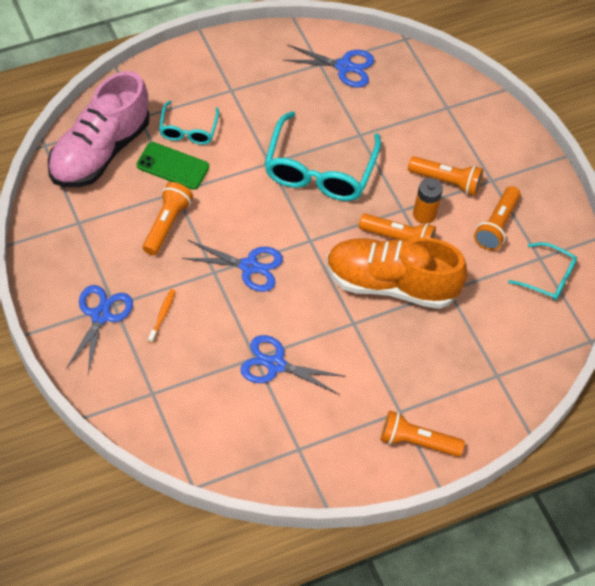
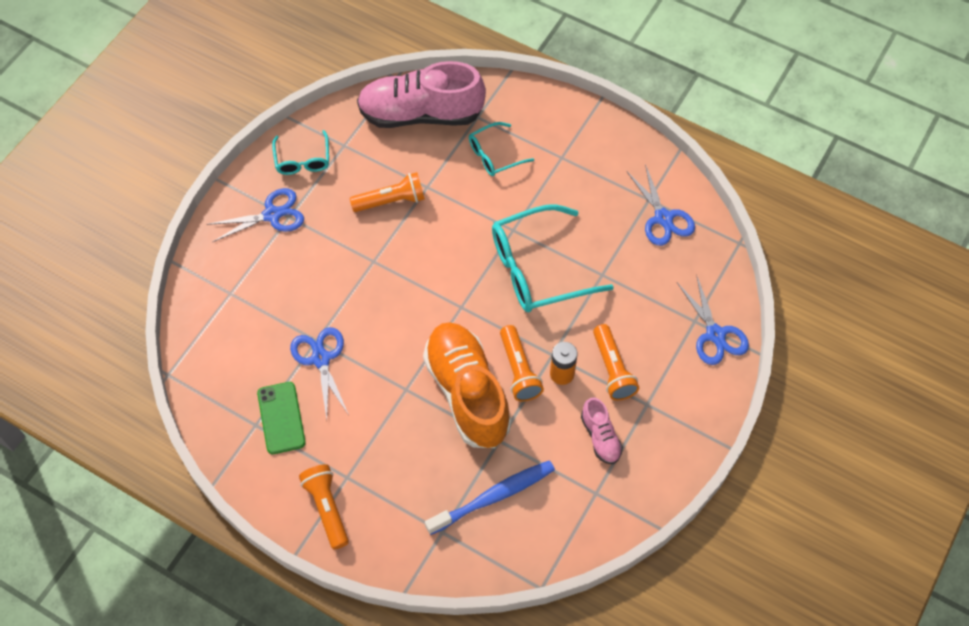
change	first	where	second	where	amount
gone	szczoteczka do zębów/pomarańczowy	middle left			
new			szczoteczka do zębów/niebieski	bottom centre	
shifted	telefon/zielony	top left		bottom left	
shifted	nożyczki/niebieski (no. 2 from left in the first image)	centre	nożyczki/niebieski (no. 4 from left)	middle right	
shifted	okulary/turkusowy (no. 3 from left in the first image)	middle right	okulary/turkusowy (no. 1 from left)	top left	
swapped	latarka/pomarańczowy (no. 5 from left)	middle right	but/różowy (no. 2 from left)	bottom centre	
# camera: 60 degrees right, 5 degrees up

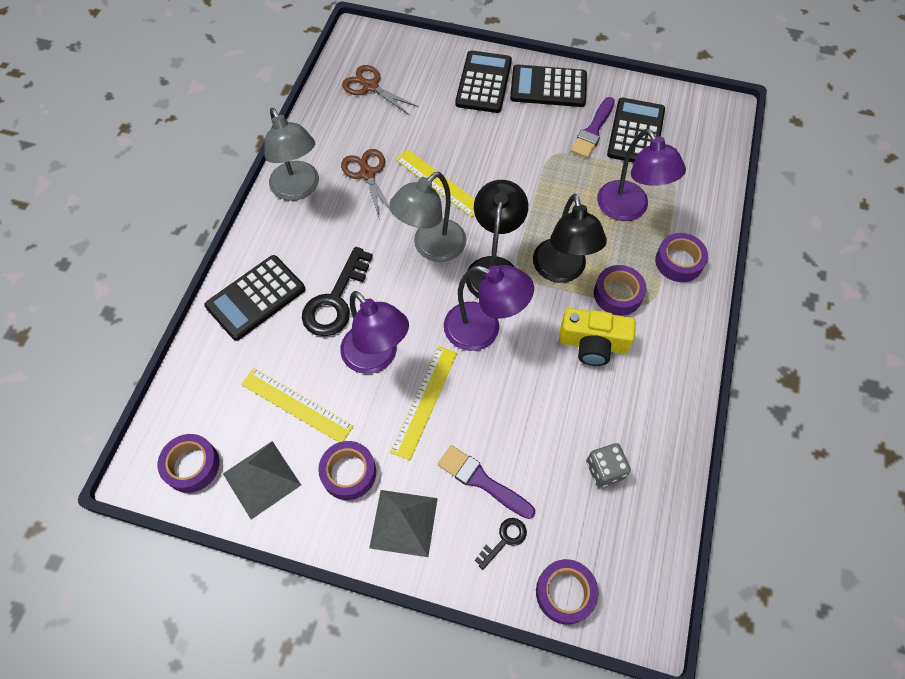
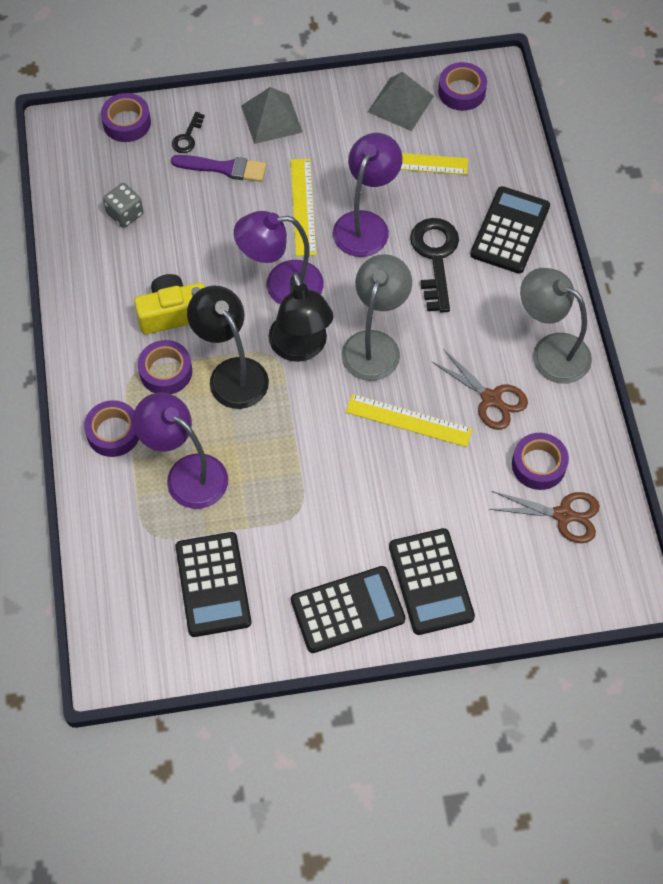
change	first	where	second	where	amount
gone	pędzel/fioletowy (no. 2 from left)	top centre			
shifted	taśma klejąca/fioletowy (no. 2 from left in the first image)	bottom centre	taśma klejąca/fioletowy (no. 5 from left)	middle right	
rotated	lampka/fioletowy (no. 1 from left in the first image)	centre	lampka/fioletowy (no. 3 from left)	top centre	90 degrees clockwise
# camera: 155 degrees right, 0 degrees up

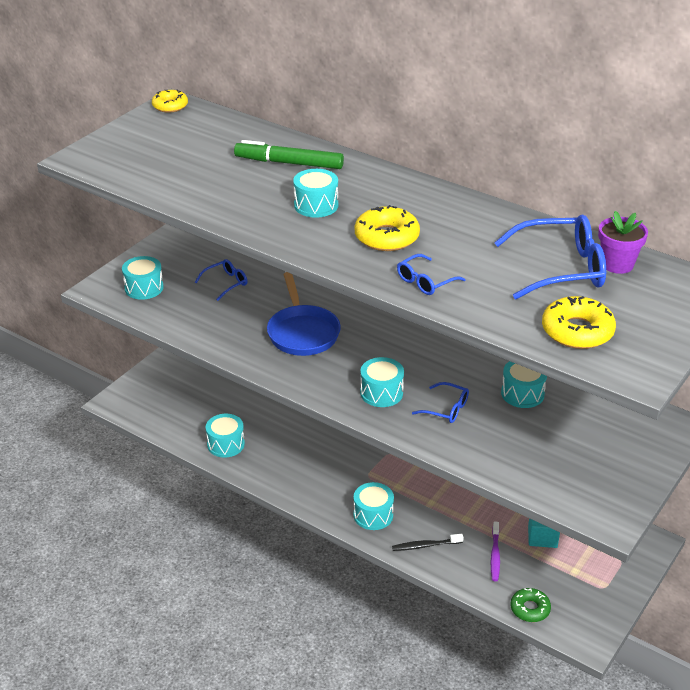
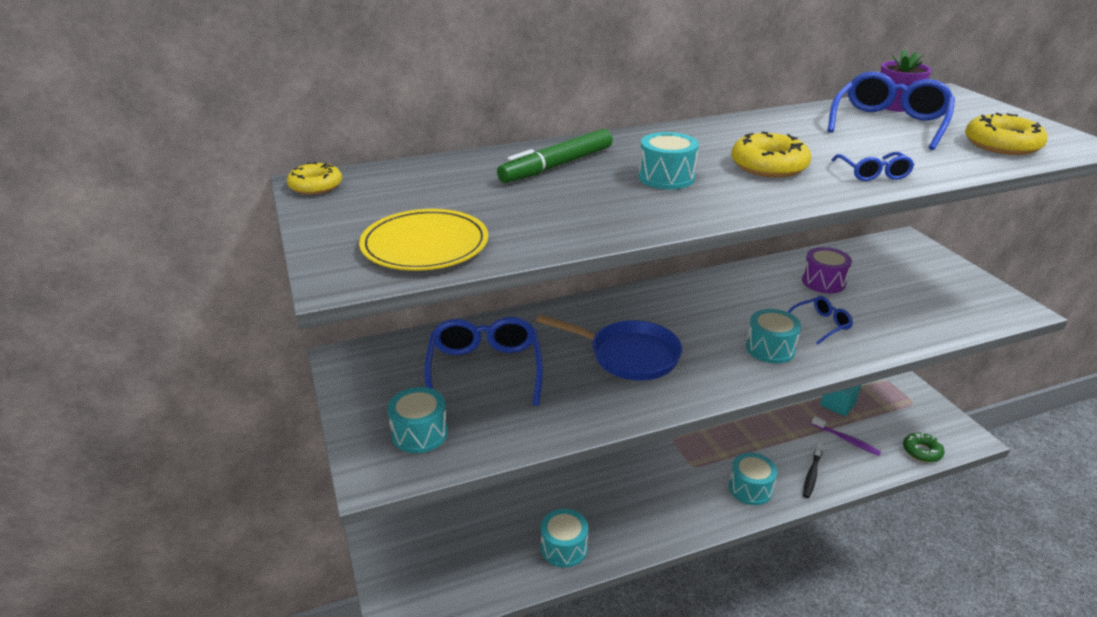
change	first	where	second	where	amount
new			talerz/żółty	centre	
repainted	bęben/turkusowy (no. 6 from left)	middle right	bęben/fioletowy	middle right	
scaled	okulary/niebieski (no. 1 from left)	middle left		centre	x1.92
# camera: 55 degrees left, 5 degrees down

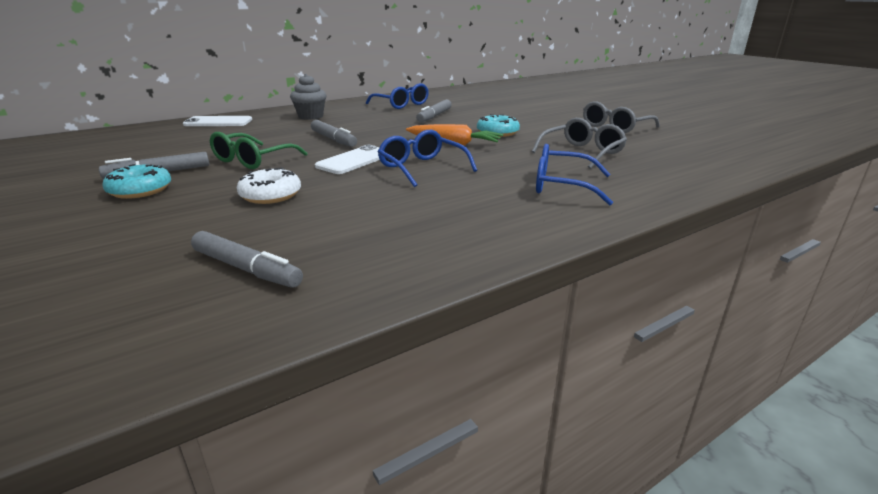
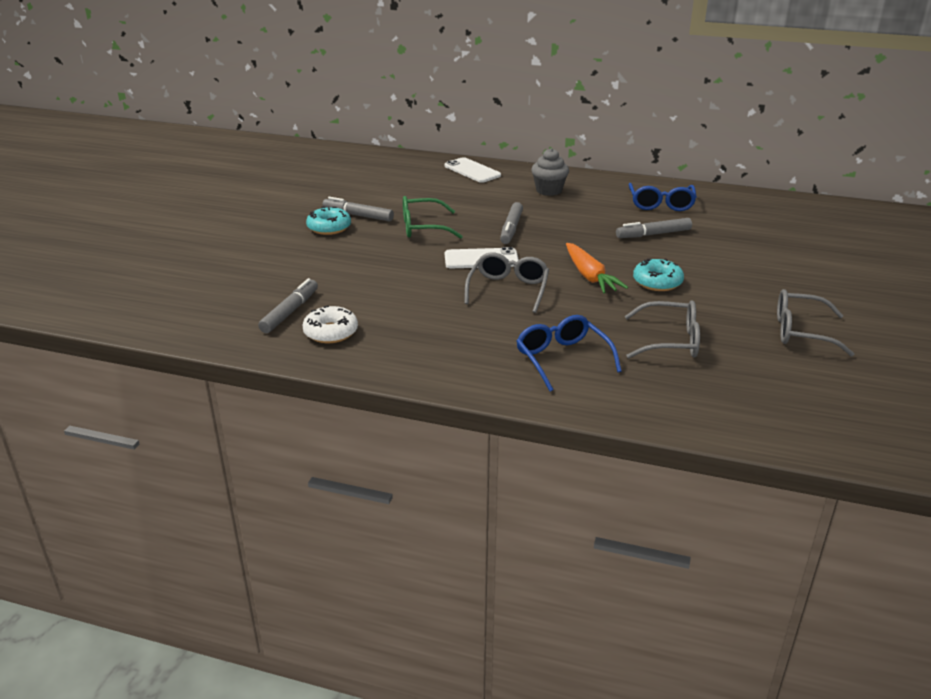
change	first	where	second	where	amount
shifted	donut/biały	middle left		centre	
repainted	okulary/niebieski (no. 2 from left)	top centre	okulary/szary (no. 1 from left)	centre	
rotated	flamaster/szary (no. 2 from left in the first image)	middle left	flamaster/szary (no. 1 from left)	middle left	150 degrees counterclockwise
# camera: 50 degrees right, 5 degrees up

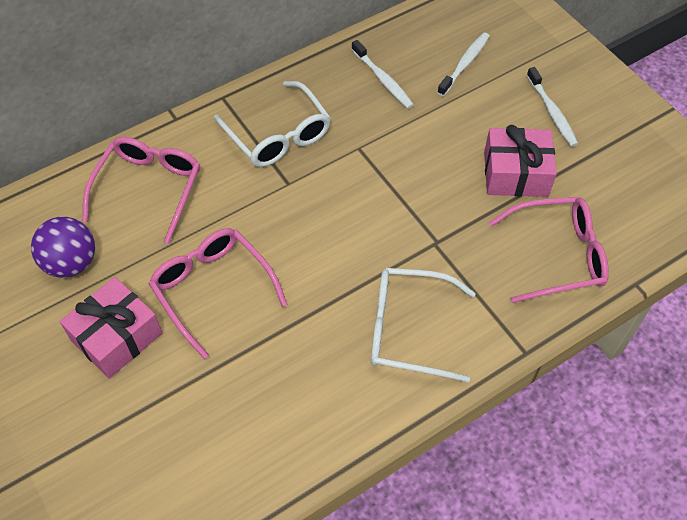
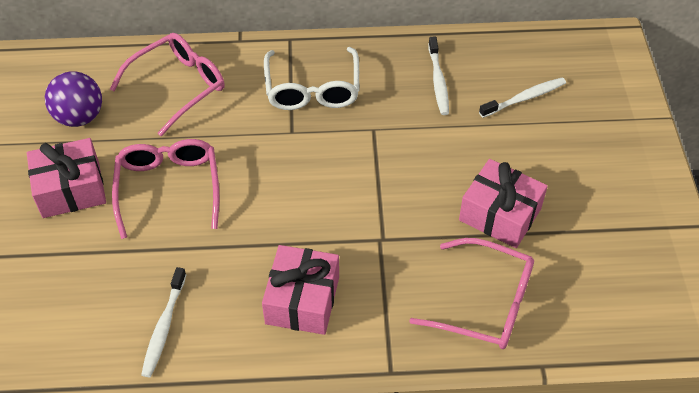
change	first	where	second	where	amount
shifted	szczoteczka do zębów/biały (no. 3 from left in the first image)	top right	szczoteczka do zębów/biały (no. 1 from left)	bottom left	
swapped	okulary/biały (no. 2 from left)	centre	prezent/różowy (no. 2 from left)	bottom centre	
# camera: 30 degrees right, 5 degrees down

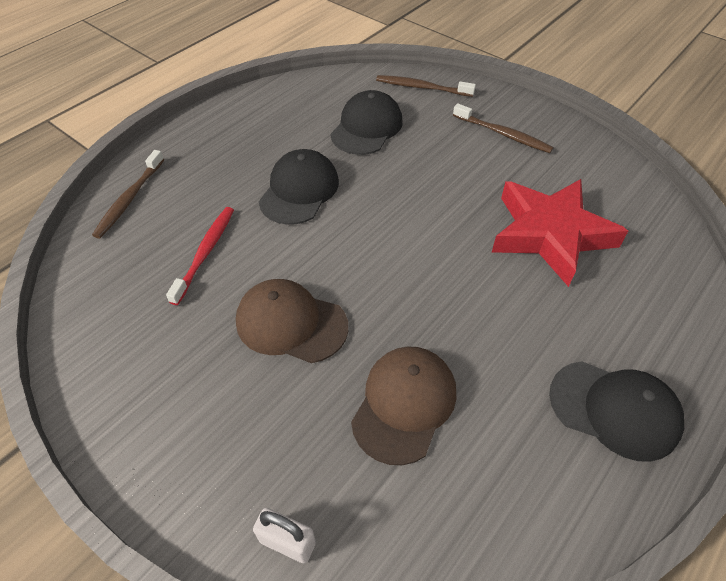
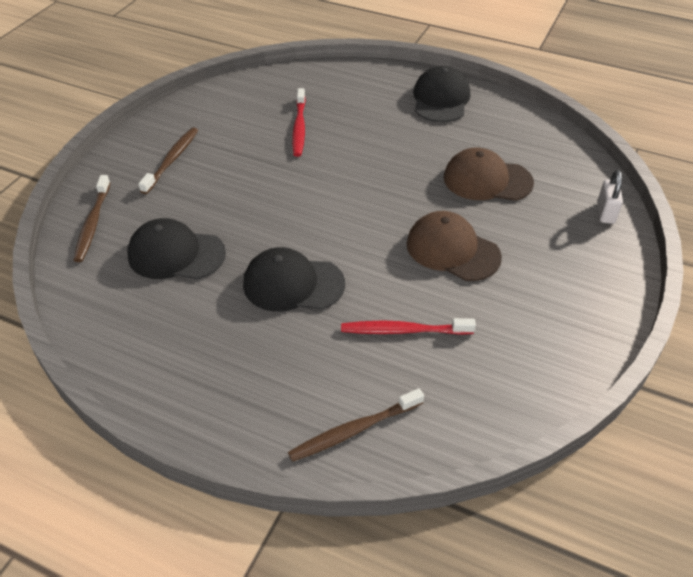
change	first	where	second	where	amount
swapped	gwiazda/czerwony	middle right	szczoteczka do zębów/czerwony (no. 1 from left)	top centre	
rotated	szczoteczka do zębów/brązowy (no. 1 from left in the first image)	middle left	szczoteczka do zębów/brązowy (no. 3 from left)	bottom centre	150 degrees clockwise
rotated	czapka/brązowy (no. 1 from left)	centre		centre	120 degrees clockwise
# camera: 105 degrees left, 5 degrees down

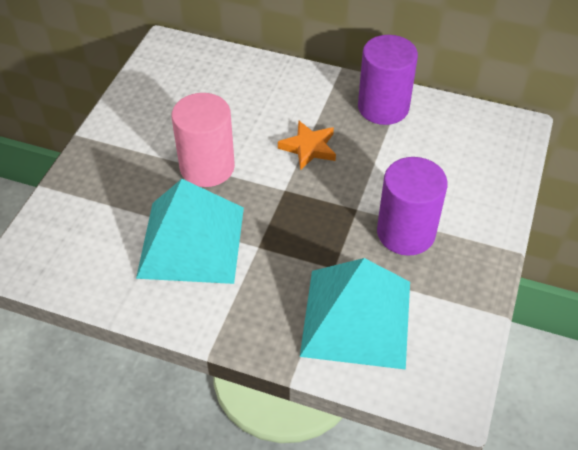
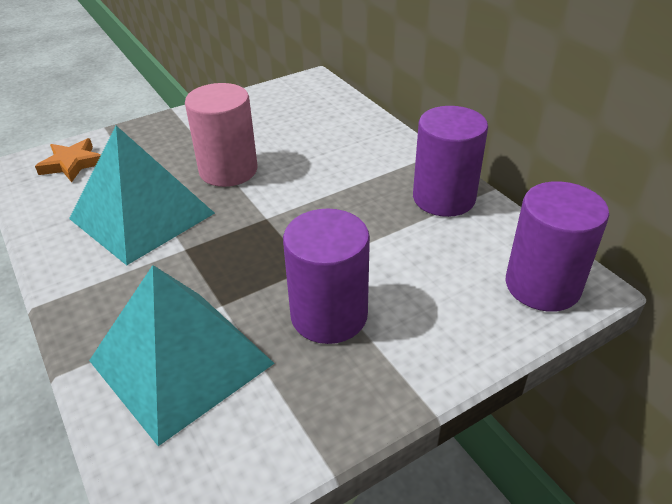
change	first	where	second	where	amount
new			walec/fioletowy (no. 3 from left)	middle right	
shifted	gwiazda/pomarańczowy	top centre		top left	
# camera: 40 degrees right, 10 degrees down

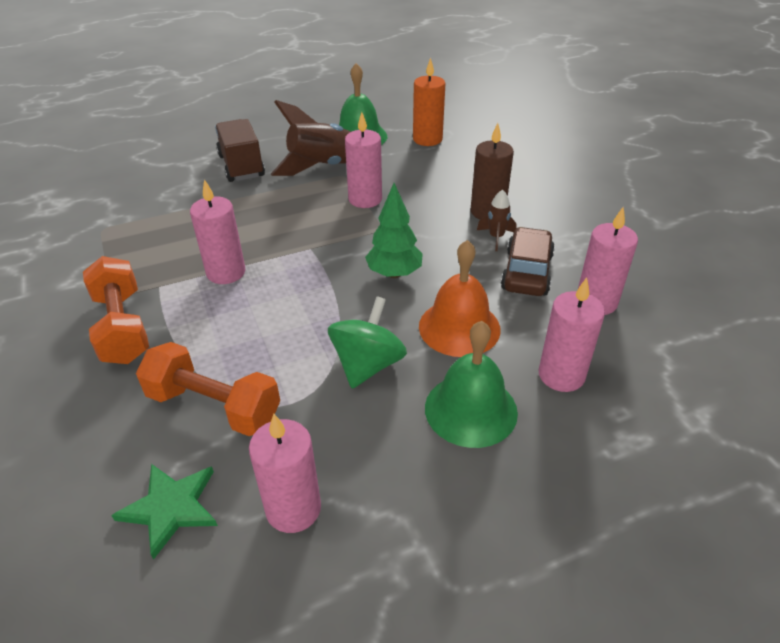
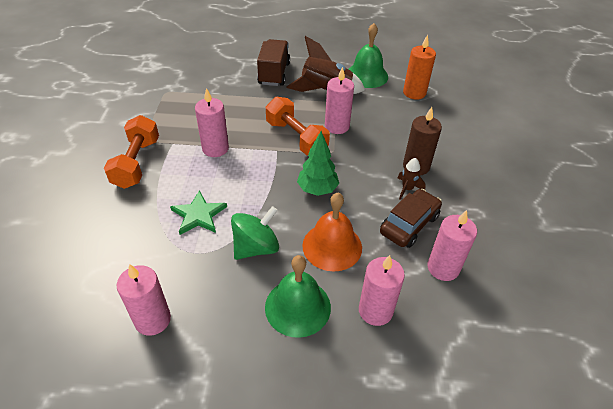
change	first	where	second	where	amount
shifted	gwiazda/zielony	bottom left		middle left	
shifted	hantel/pomarańczowy (no. 2 from left)	middle left		top centre	
# camera: 25 degrees right, 5 degrees up

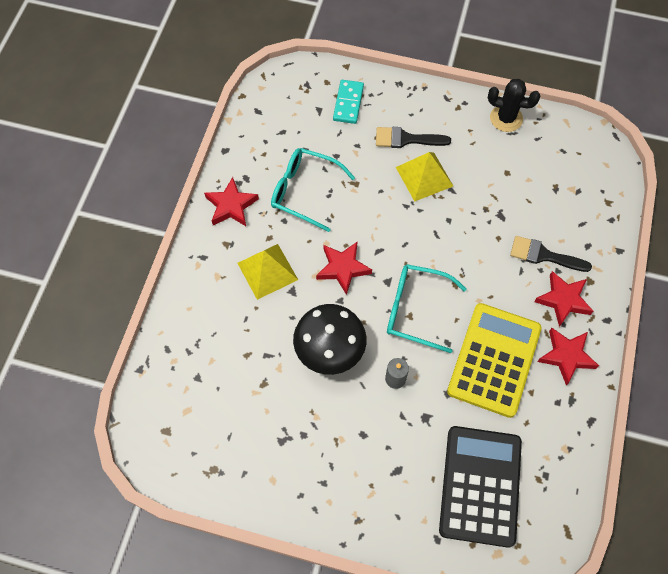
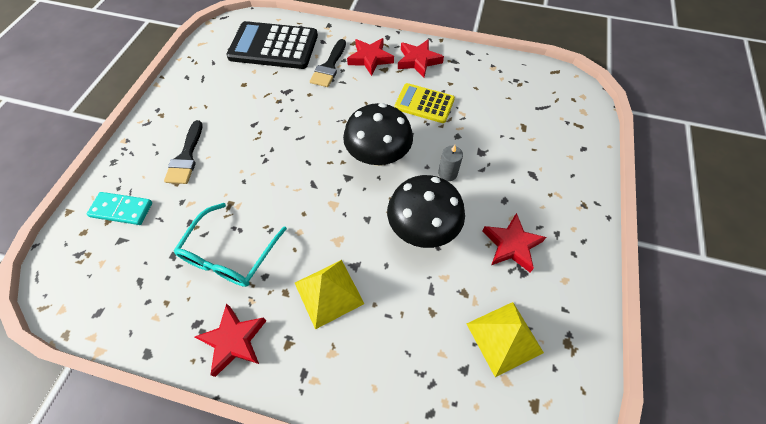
change	first	where	second	where	amount
gone	kaktus/czarny	top right			
shifted	gwiazda/czerwony (no. 2 from left in the first image)	centre	gwiazda/czerwony (no. 4 from left)	middle right	
shifted	piramida/żółty (no. 2 from left)	top centre		bottom centre	
shifted	kalkulator/czarny	bottom right		top centre	
swapped	okulary/turkusowy (no. 2 from left)	centre	grzyb/czarny (no. 1 from left)	top centre	
scaled	kalkulator/żółty	middle right		top centre	x0.60
# camera: 90 degrees left, 5 degrees down

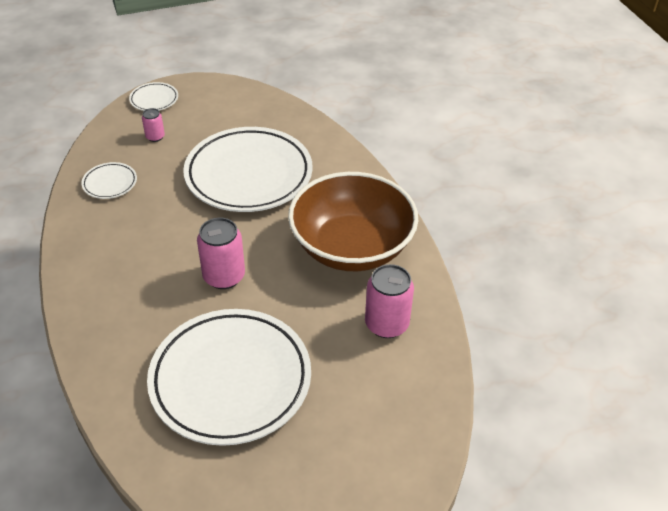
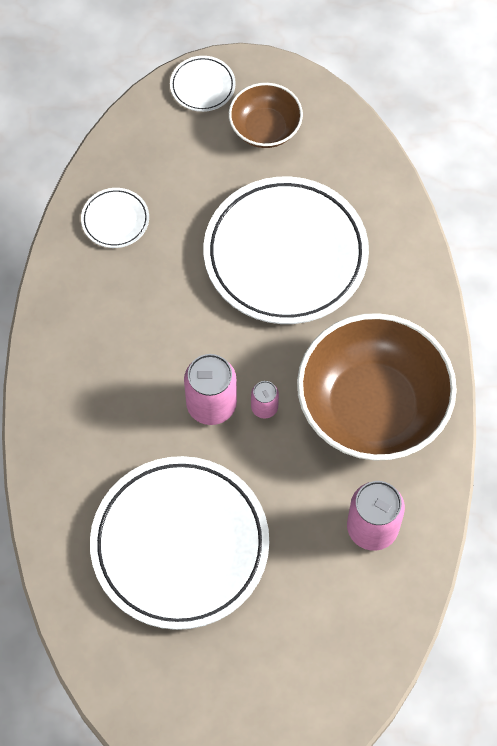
change	first	where	second	where	amount
new			miska/brązowy (no. 1 from left)	top centre	
shifted	puszka/różowy (no. 1 from left in the first image)	top left	puszka/różowy (no. 2 from left)	centre	
# camera: 20 degrees right, 20 degrees up

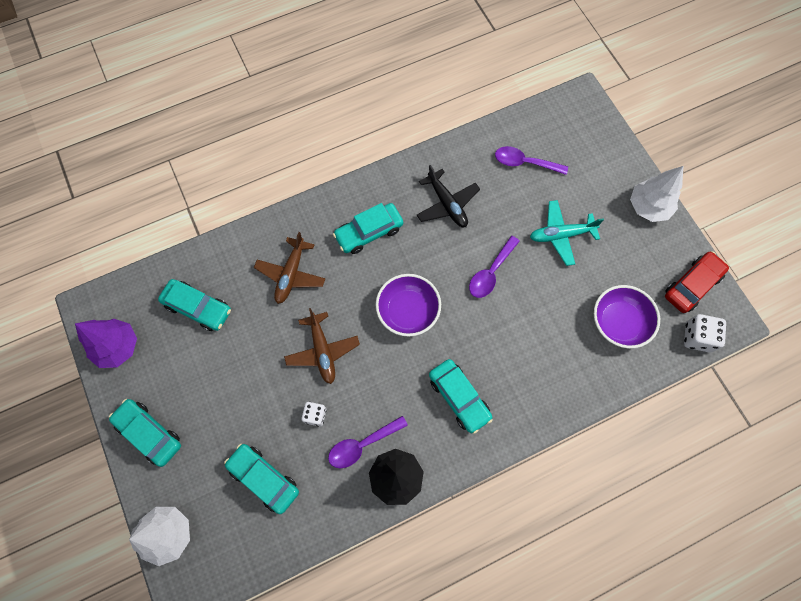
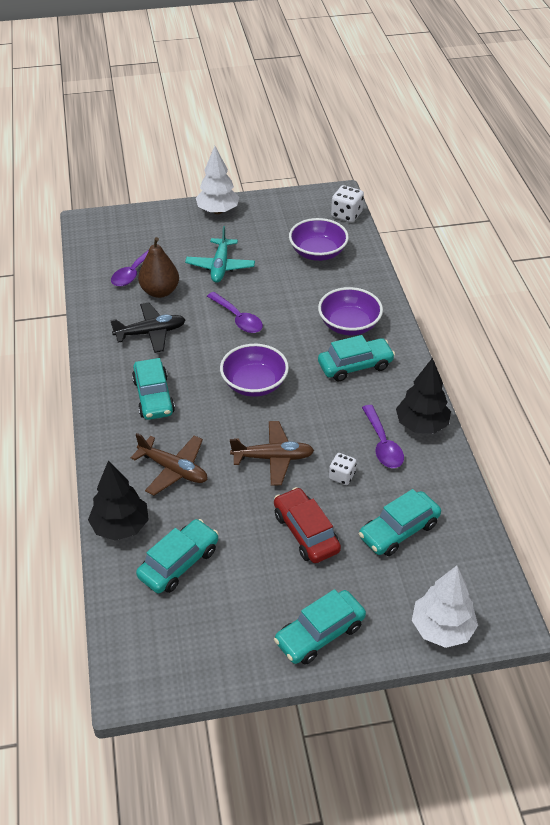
change	first	where	second	where	amount
gone	drzewko/fioletowy	middle left			
new			drzewko/czarny (no. 1 from left)	middle left	
new			gruszka/brązowy	top left	
new			miska/fioletowy (no. 3 from left)	centre	
shifted	samochód/czerwony	middle right		centre	
# camera: 75 degrees left, 25 degrees down

